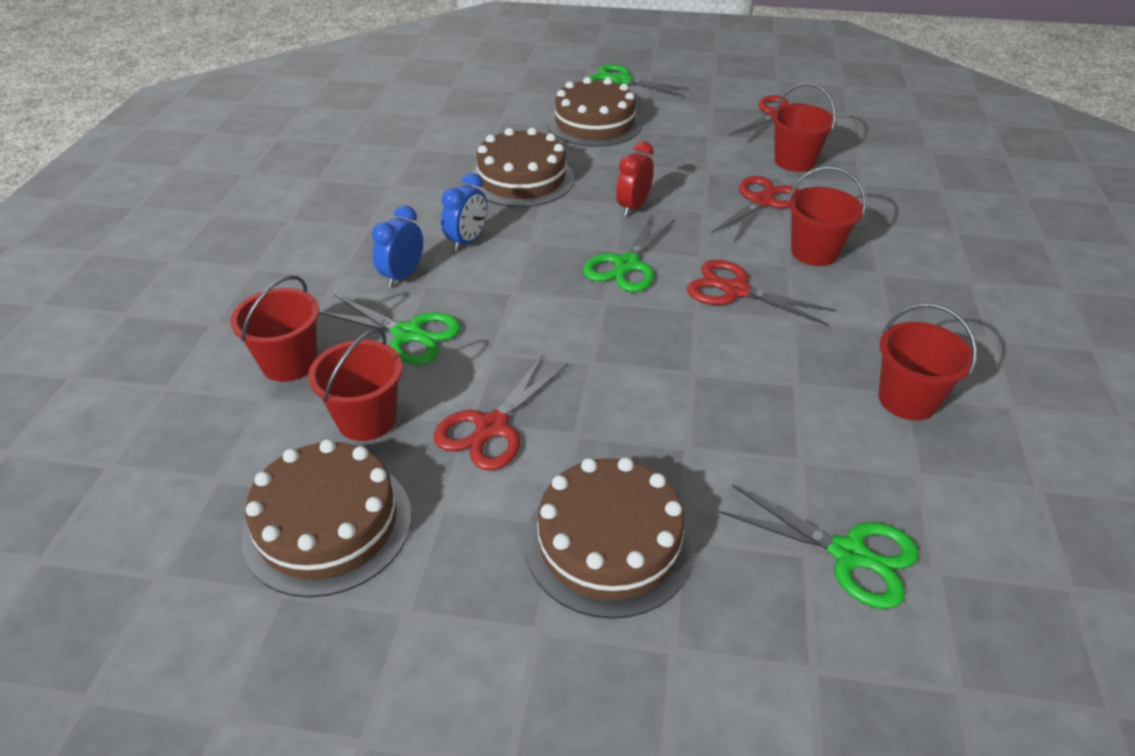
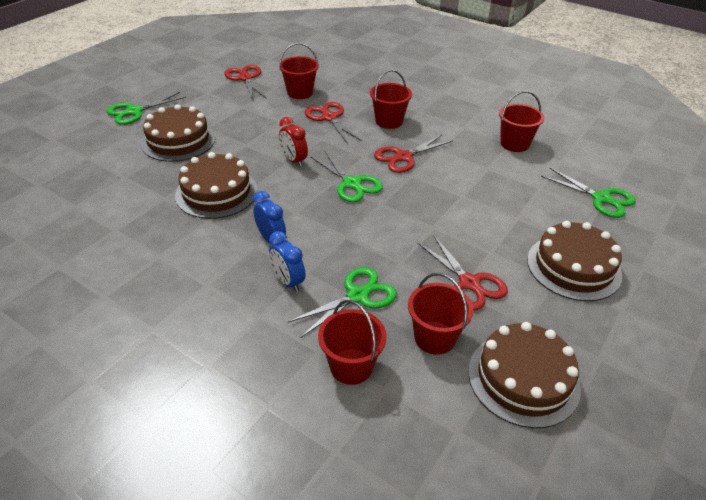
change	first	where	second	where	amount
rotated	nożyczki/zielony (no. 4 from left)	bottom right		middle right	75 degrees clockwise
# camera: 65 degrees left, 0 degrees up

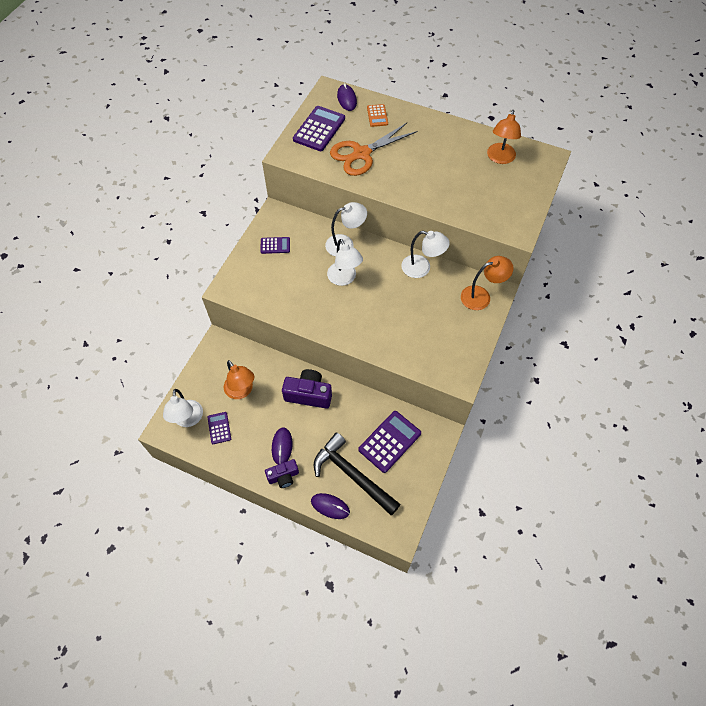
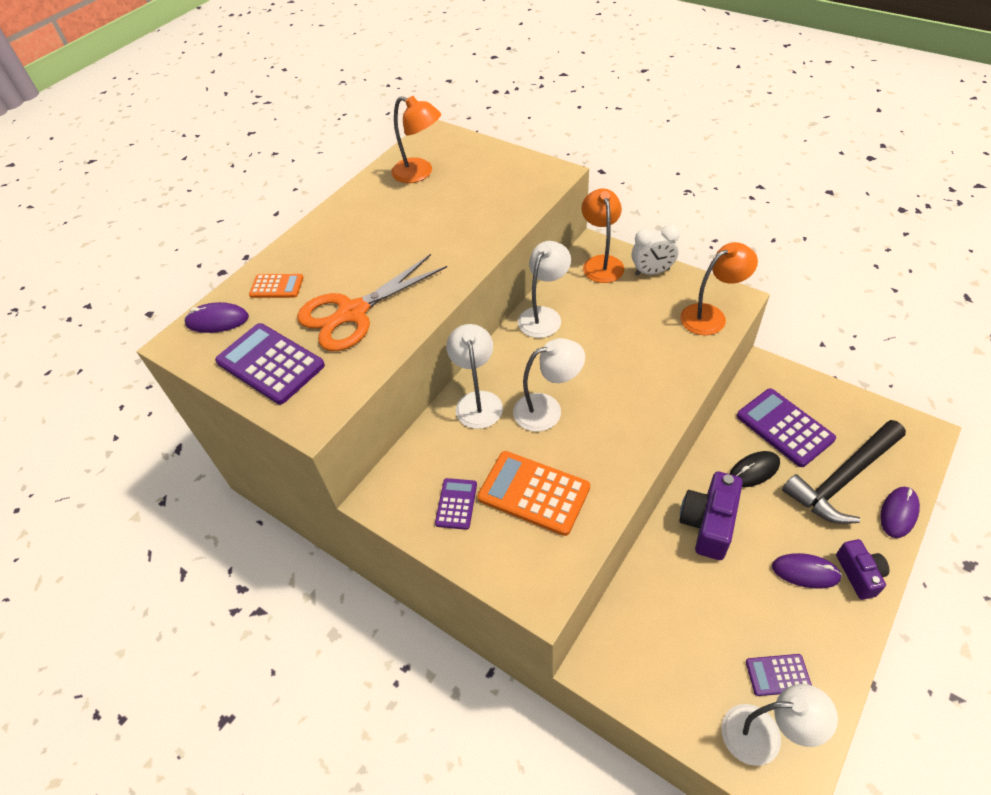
change	first	where	second	where	amount
new			kalkulator/pomarańczowy (no. 2 from left)	centre	
new			budzik/biały	top centre	
new			myszka/czarny	middle right	
shifted	lampka/pomarańczowy (no. 1 from left in the first image)	centre	lampka/pomarańczowy (no. 3 from left)	middle right	
rotated	nożyczki/pomarańczowy	top centre		centre	75 degrees clockwise
# camera: 75 degrees left, 10 degrees down

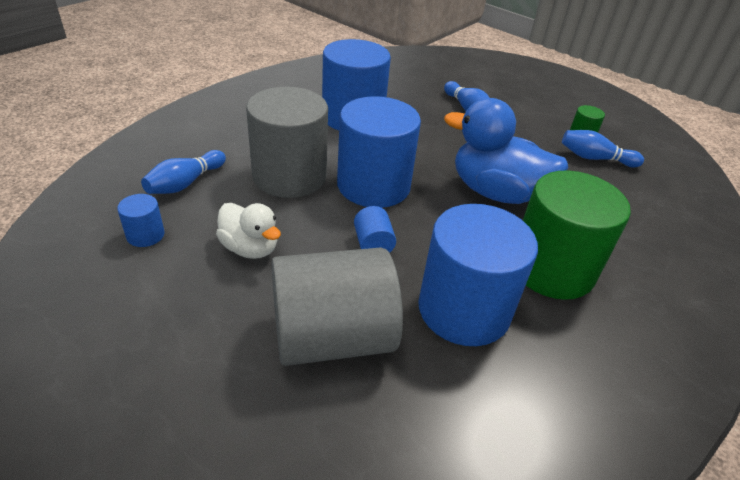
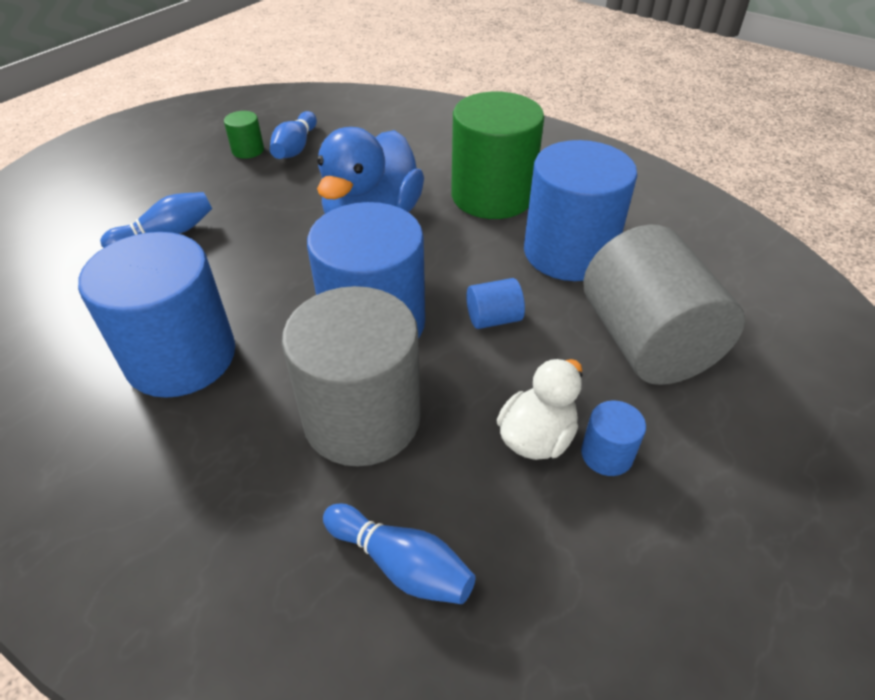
change	first	where	second	where	amount
shifted	walec/niebieski (no. 1 from left in the first image)	middle left	walec/niebieski (no. 5 from left)	middle right	
# camera: 90 degrees left, 5 degrees up

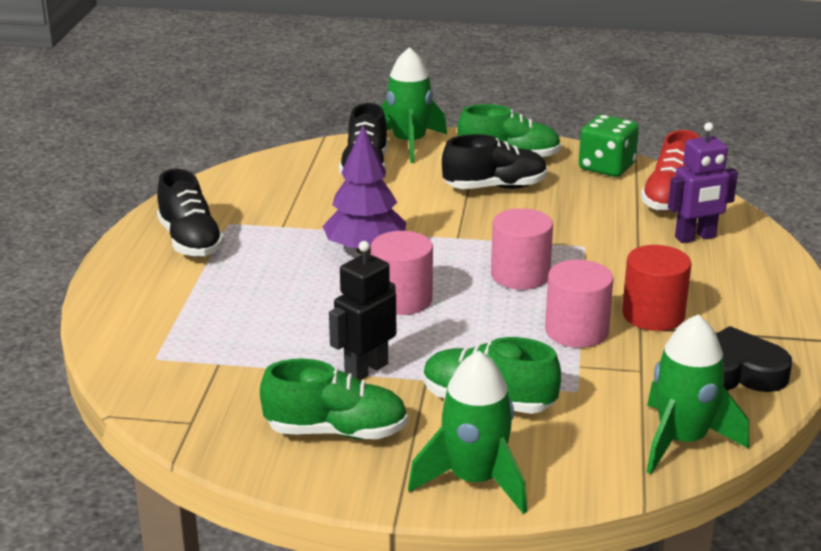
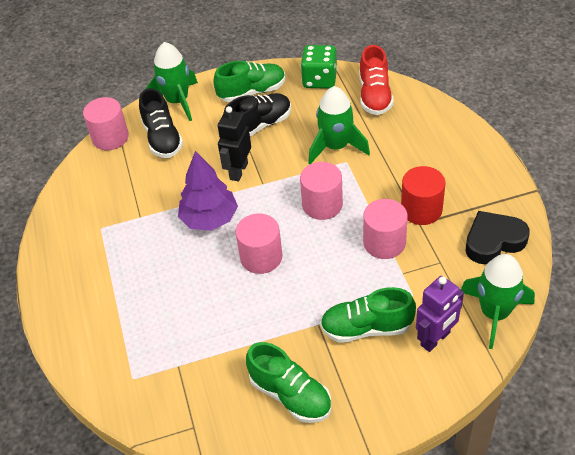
change	first	where	second	where	amount
gone	but/czarny (no. 1 from left)	middle left			
new			walec/różowy (no. 1 from left)	top left	
shifted	robot/czarny	centre		top centre	
shifted	rakieta/zielony (no. 2 from left)	bottom centre		top centre	
shifted	robot/fioletowy	top right		bottom right	
rotated	but/zielony (no. 1 from left in the first image)	bottom centre	but/zielony (no. 2 from left)	bottom centre	60 degrees clockwise
# camera: 20 degrees left, 20 degrees up

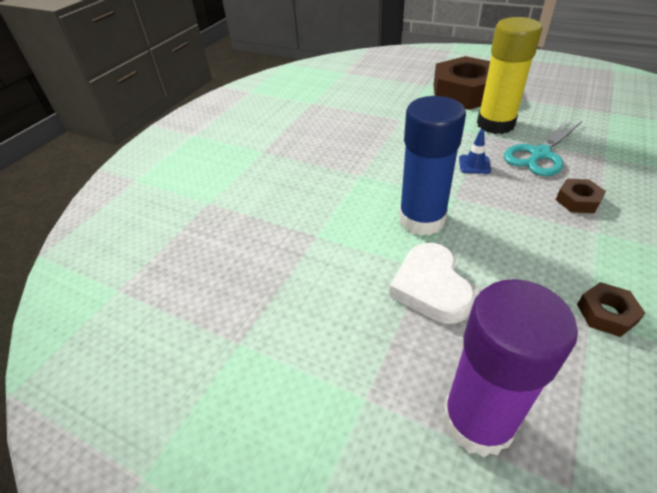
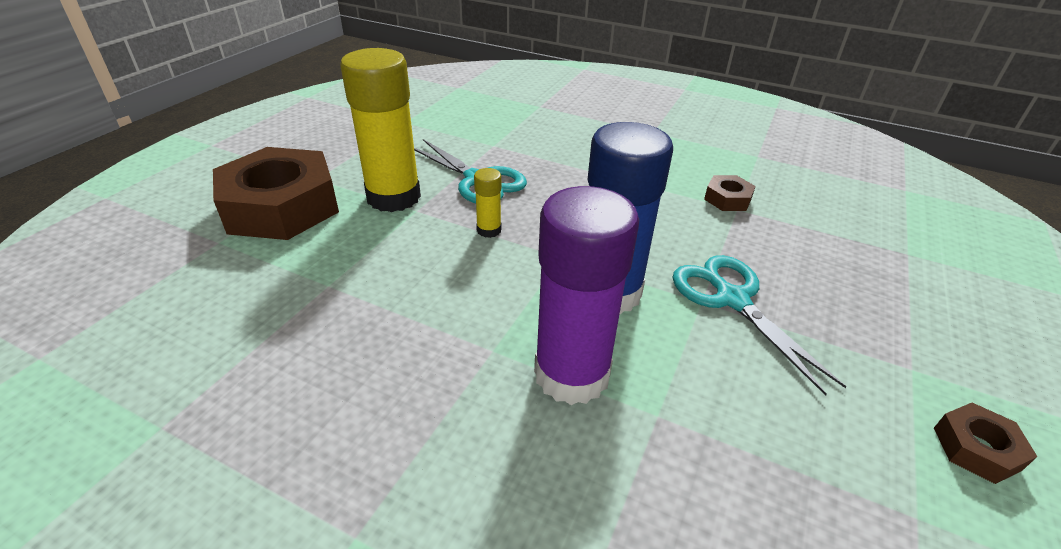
change	first	where	second	where	amount
shifted	klej w sztyfcie/fioletowy	bottom right		centre	
shifted	nakrętka/brązowy (no. 2 from left in the first image)	middle right	nakrętka/brązowy (no. 3 from left)	bottom right	
swapped	serce/biały	centre	nożyczki/turkusowy (no. 2 from left)	middle right	
swapped	pachołek/niebieski	top right	klej w sztyfcie/żółty (no. 2 from left)	centre	
# camera: 95 degrees left, 5 degrees down

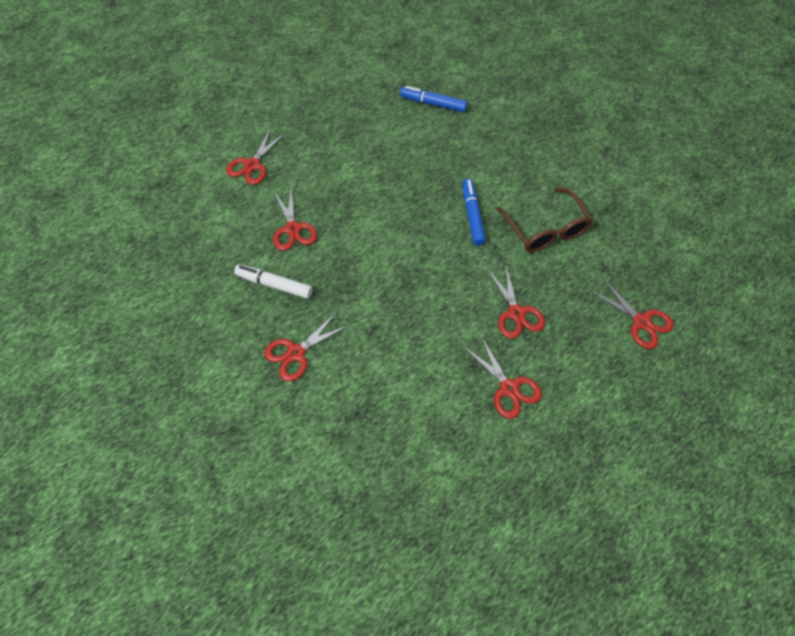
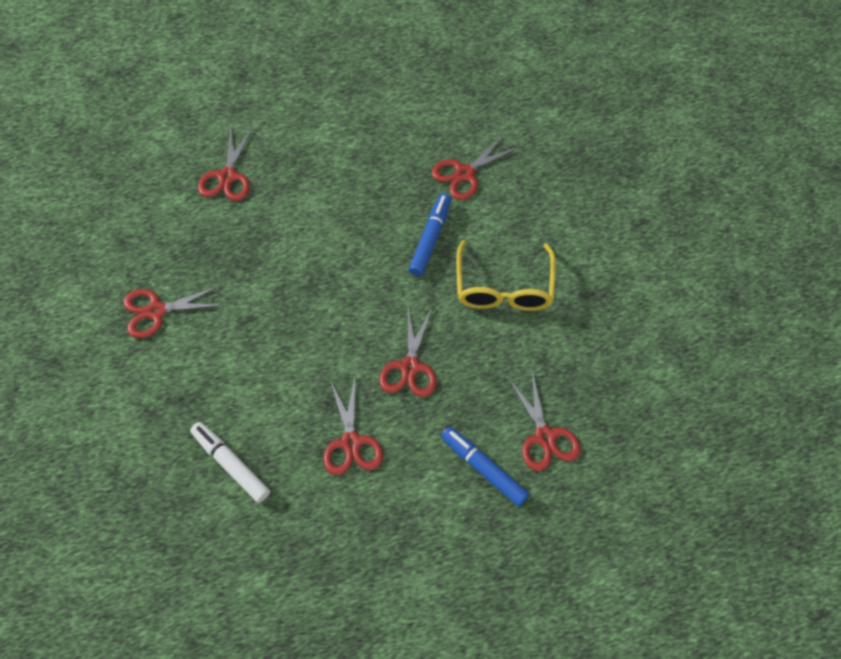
change	first	where	second	where	amount
shifted	nożyczki/czerwony (no. 1 from left in the first image)	top left	nożyczki/czerwony (no. 5 from left)	top centre	
shifted	flamaster/biały	centre		bottom left	
shifted	flamaster/niebieski (no. 1 from left in the first image)	top centre	flamaster/niebieski (no. 2 from left)	bottom centre	
repainted	okulary/brązowy	middle right	okulary/żółty	centre	
# camera: 25 degrees right, 0 degrees up

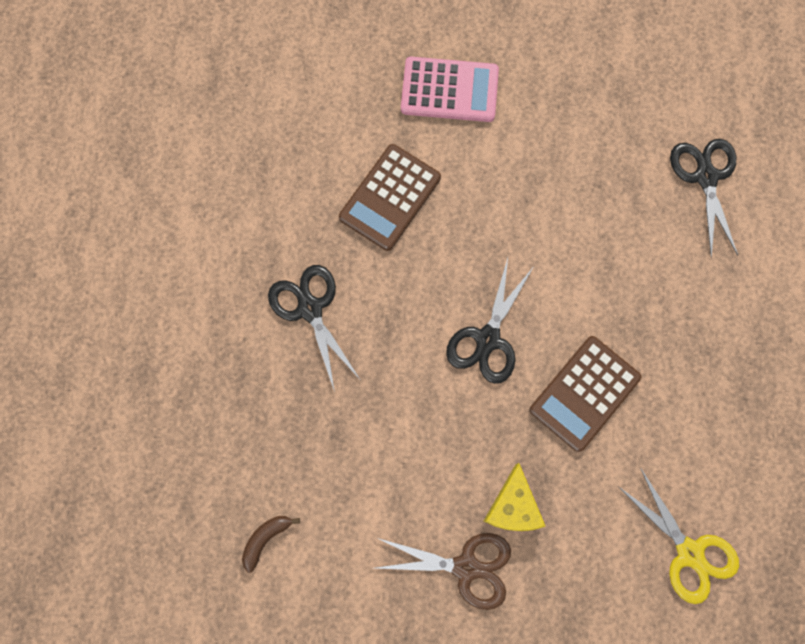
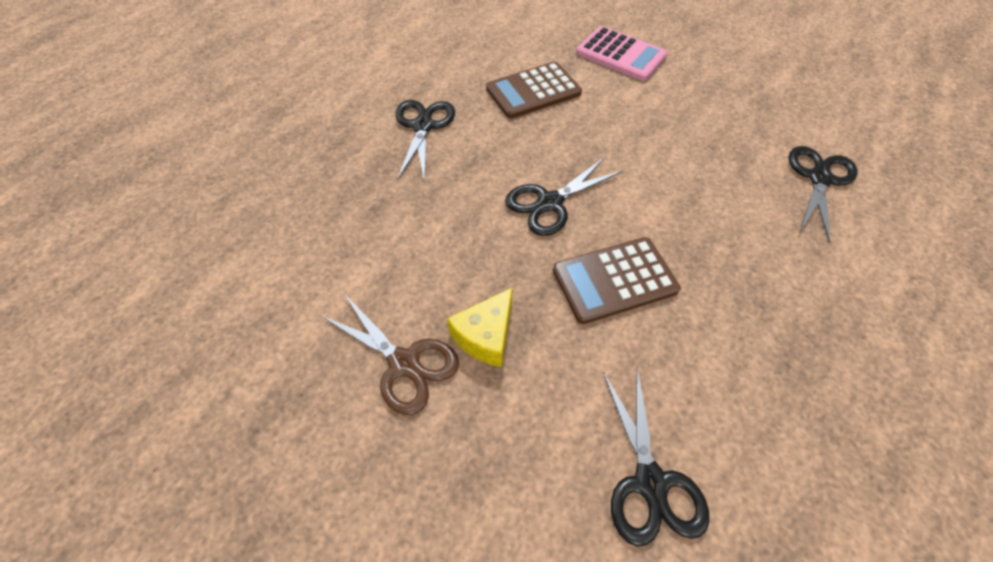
change	first	where	second	where	amount
gone	banan/brązowy	bottom centre			
repainted	nożyczki/żółty	bottom right	nożyczki/czarny (no. 3 from left)	bottom centre	
# camera: 30 degrees right, 20 degrees down

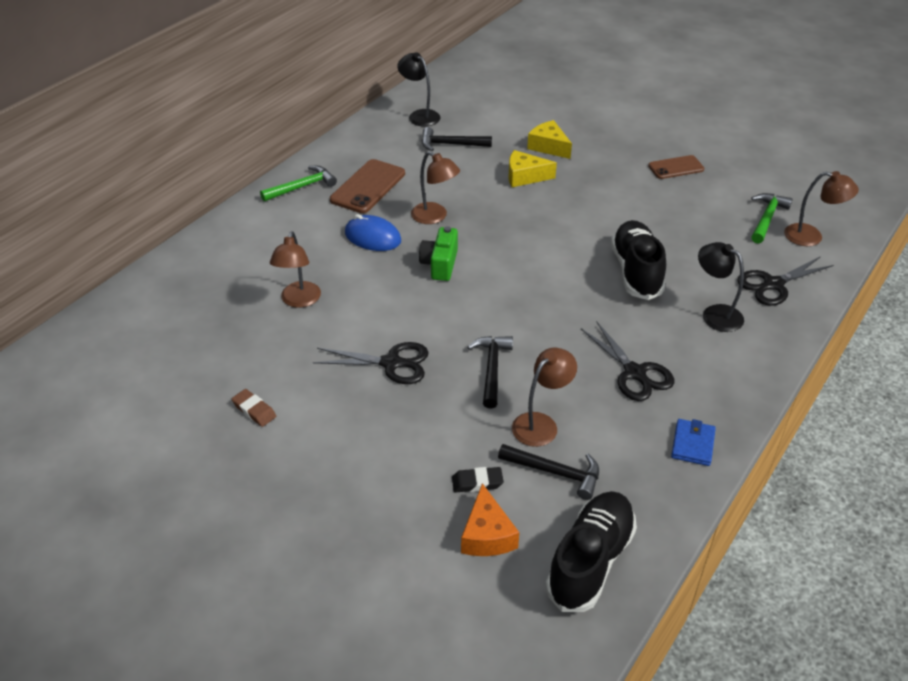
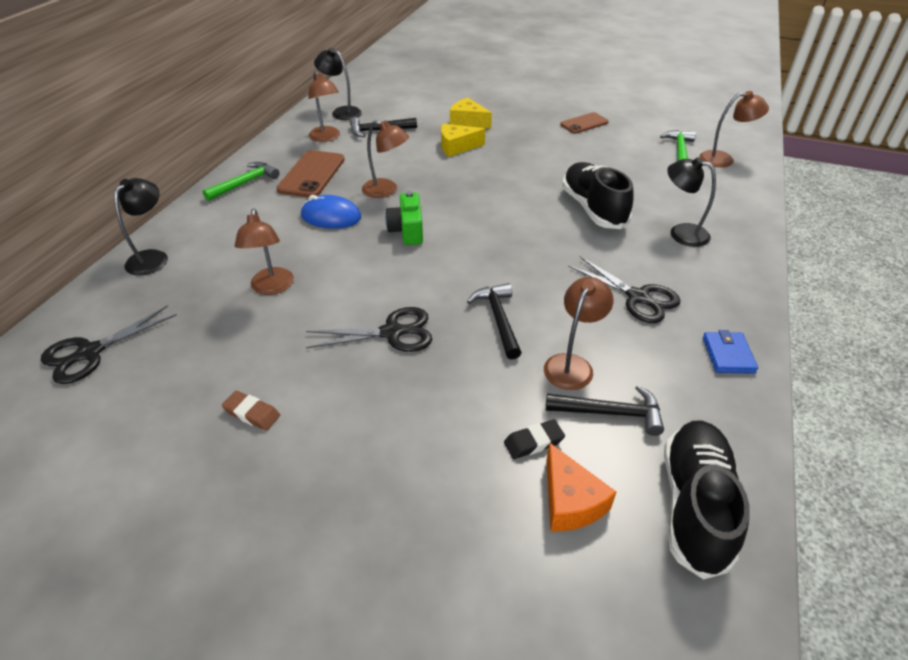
change	first	where	second	where	amount
new			lampka/czarny (no. 1 from left)	middle left	
new			lampka/brązowy (no. 2 from left)	top centre	
shifted	nożyczki/czarny (no. 3 from left in the first image)	middle right	nożyczki/czarny (no. 1 from left)	middle left	
# camera: 15 degrees left, 0 degrees up

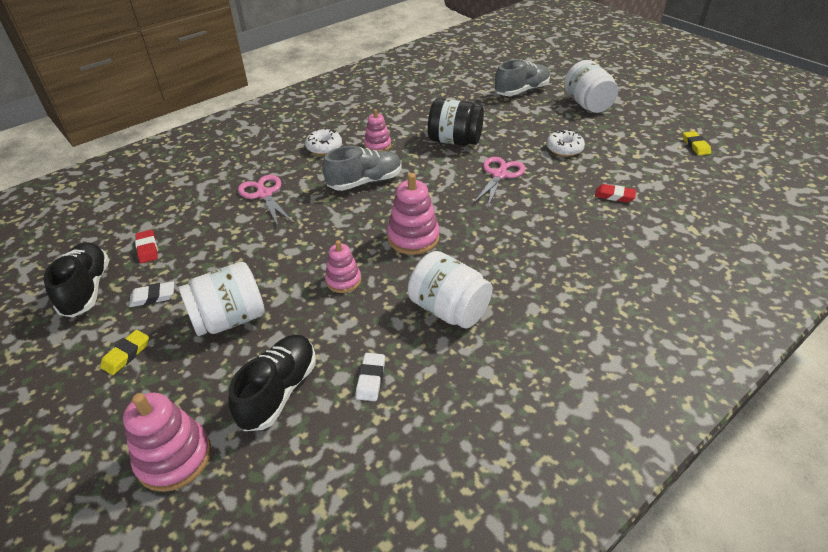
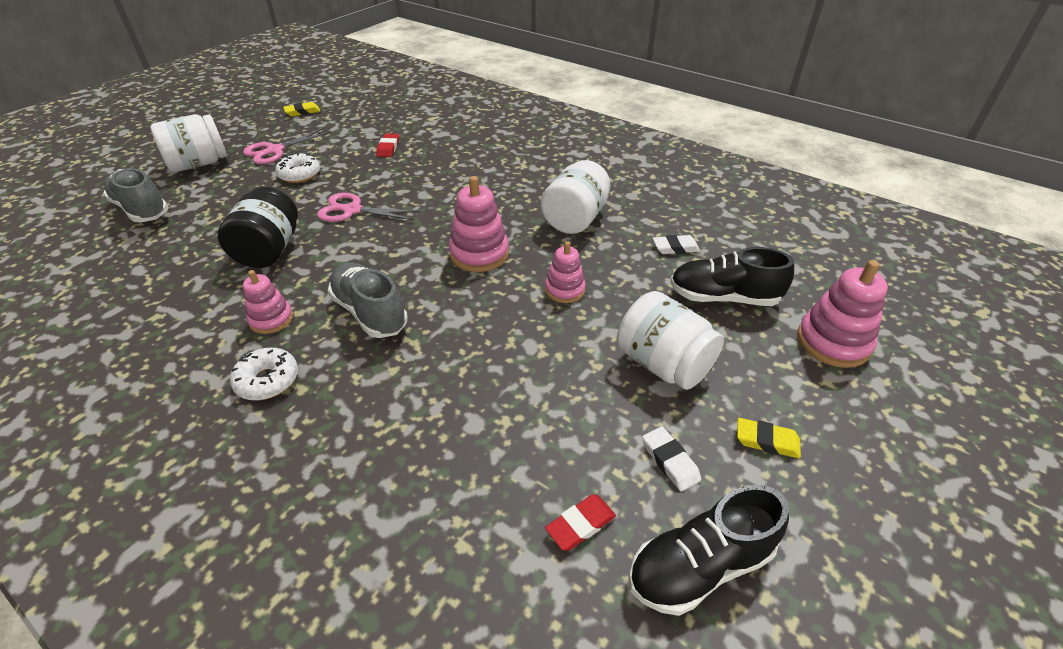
change	first	where	second	where	amount
shifted	nożyczki/różowy (no. 1 from left)	middle left		top left	
# camera: 105 degrees left, 0 degrees up

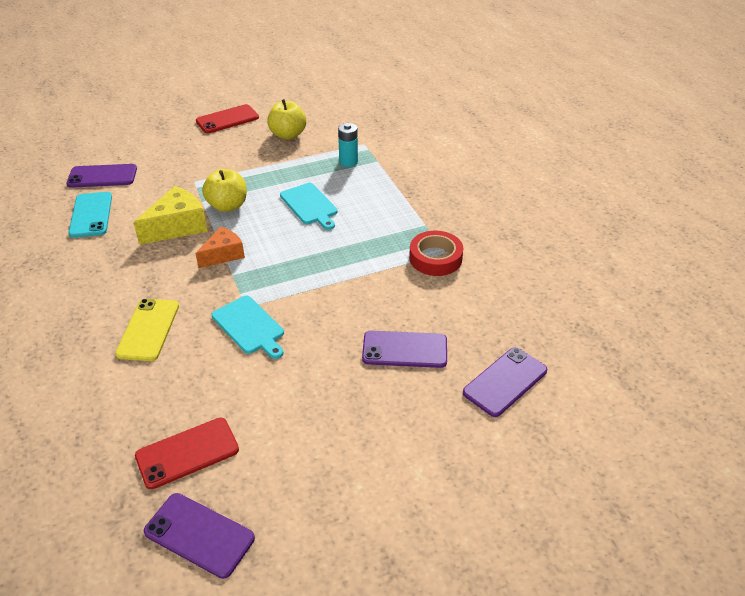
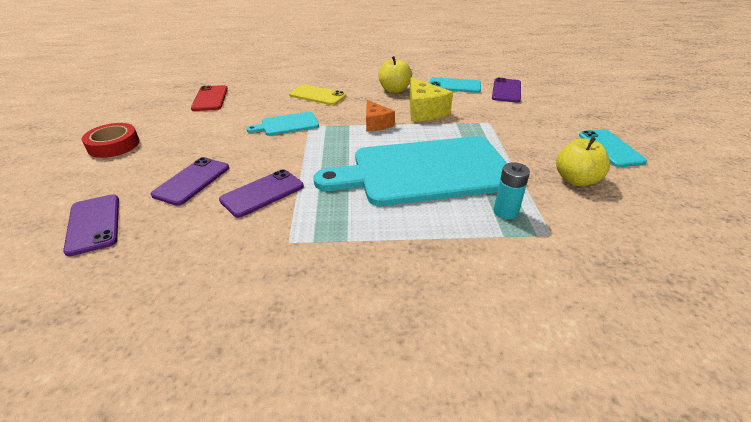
change	first	where	second	where	amount
shifted	telefon/fioletowy (no. 2 from left in the first image)	bottom left	telefon/fioletowy (no. 3 from left)	centre	
shifted	jabłko/żółty (no. 1 from left)	top left		top centre	
shifted	taśma klejąca/czerwony	centre		top left	
repainted	telefon/czerwony (no. 2 from left)	top left	telefon/turkusowy (no. 2 from left)	middle right	
scaled	deska do krojenia/turkusowy (no. 2 from left)	centre		centre	x2.34
# camera: 110 degrees right, 5 degrees down

